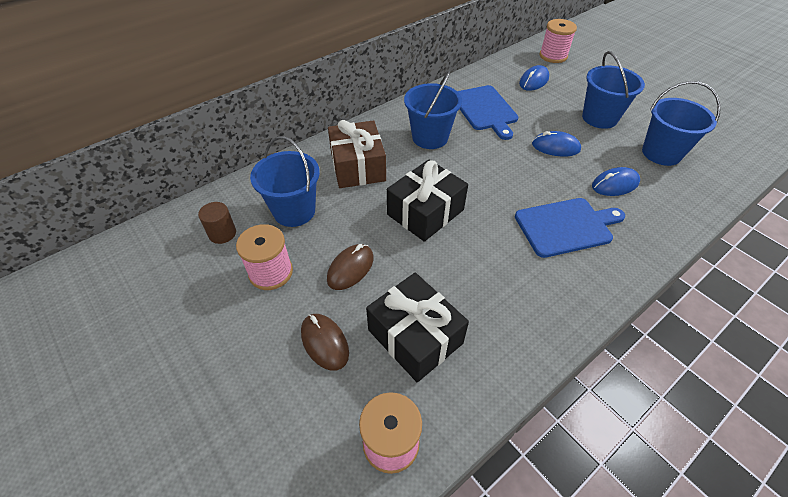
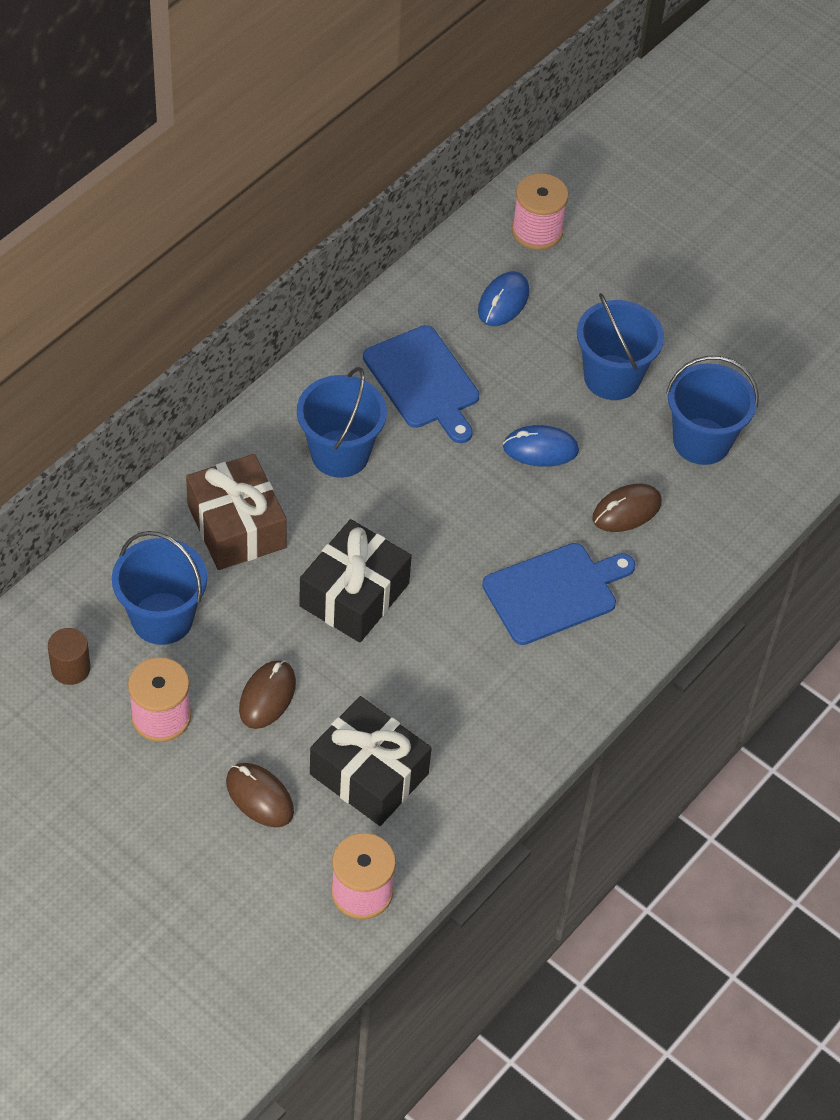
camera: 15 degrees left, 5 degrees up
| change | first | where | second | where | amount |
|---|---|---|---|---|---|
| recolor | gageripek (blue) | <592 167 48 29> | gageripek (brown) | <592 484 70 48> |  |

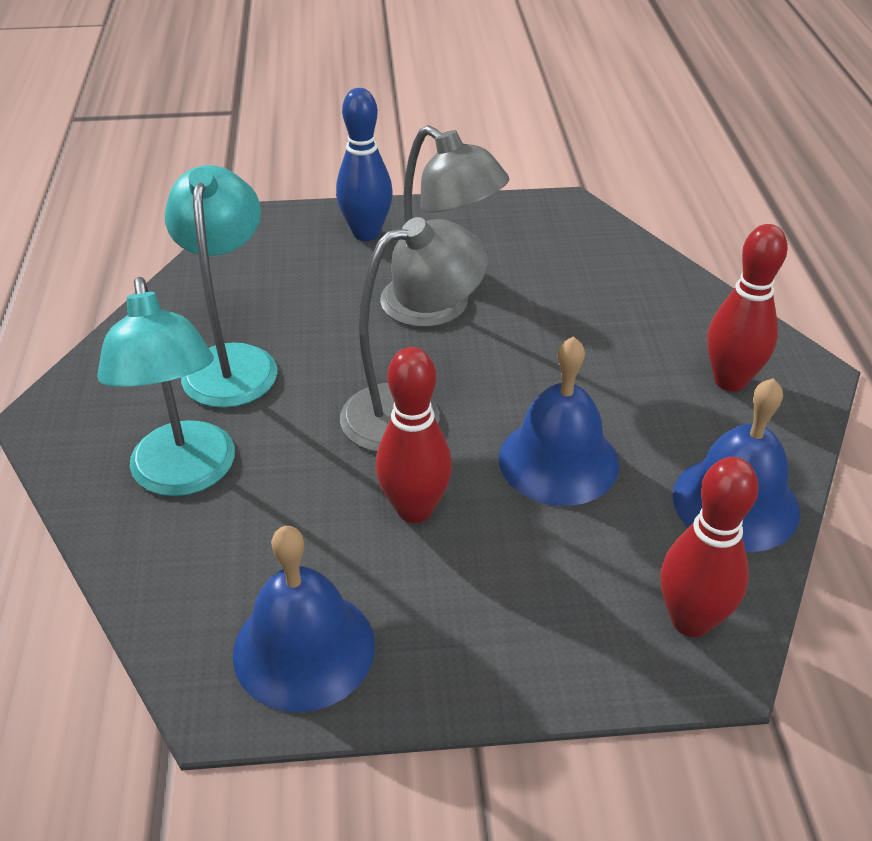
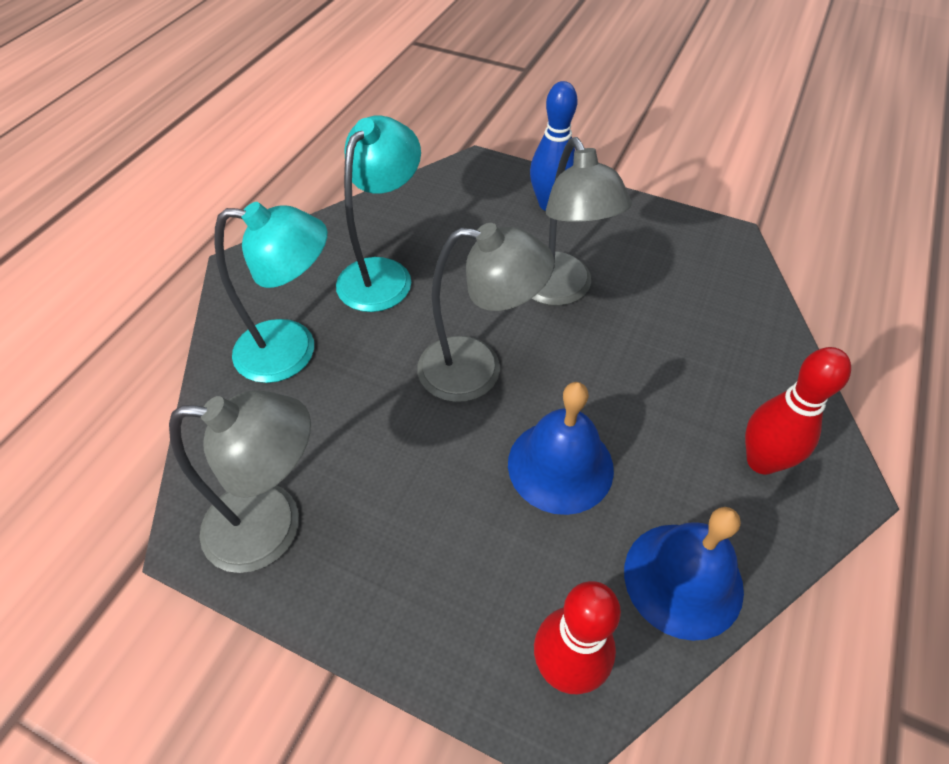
camera: 30 degrees right, 10 degrees up
| change | first | where | second | where | amount |
|---|---|---|---|---|---|
| delete | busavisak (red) | <376 347 76 176> |  |  |  |
| replace | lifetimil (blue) | <233 526 142 186> | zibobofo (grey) | <169 391 142 182> |  |
| rotate | zibobofo (turquoise) | <97 277 138 219> |  | <214 202 113 181> | 105 degrees counterclockwise |

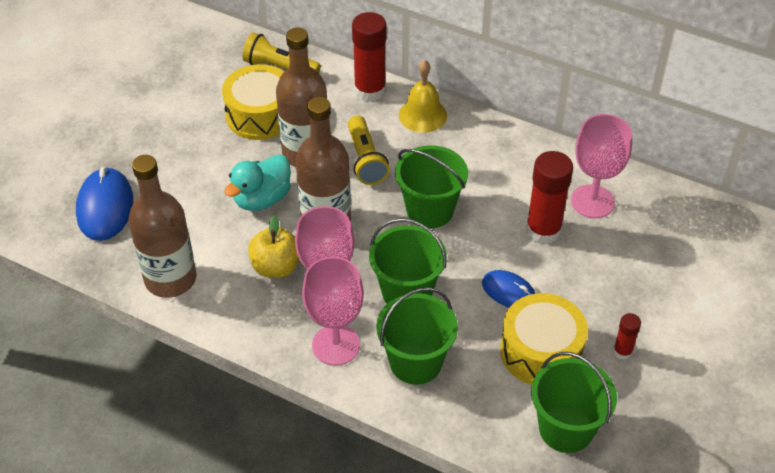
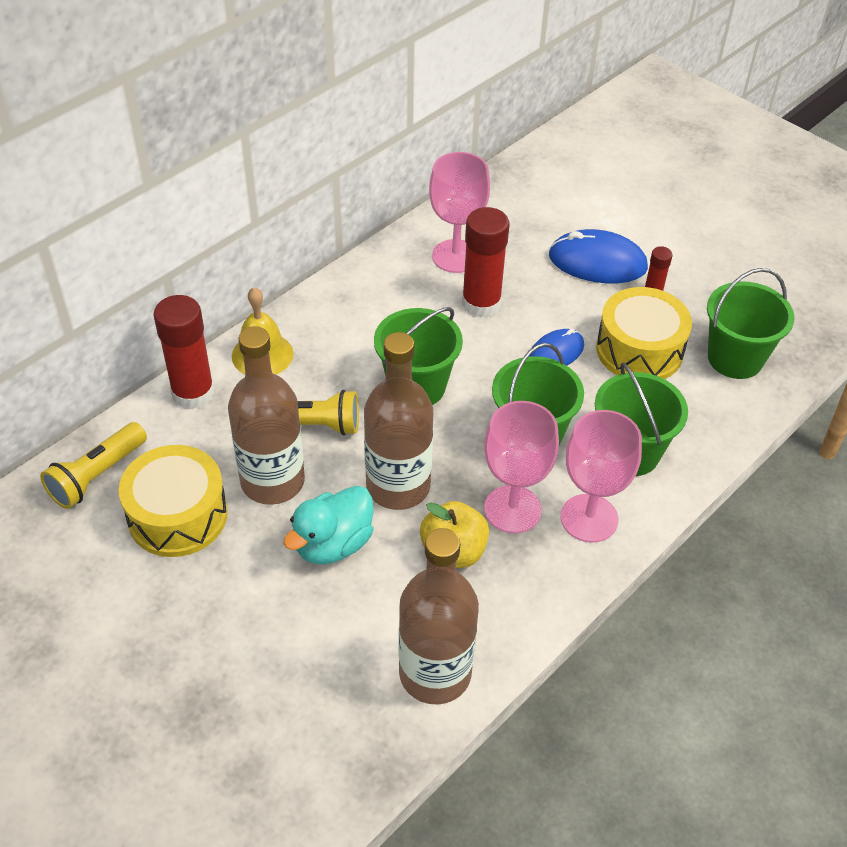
camera: 75 degrees left, 0 degrees up
| change | first | where | second | where | amount |
|---|---|---|---|---|---|
| move | gageripek (blue) | <76 167 57 74> |  | <549 229 99 54> |  |
| rotate | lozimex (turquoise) | <224 155 67 56> |  | <283 486 91 79> | 75 degrees clockwise |

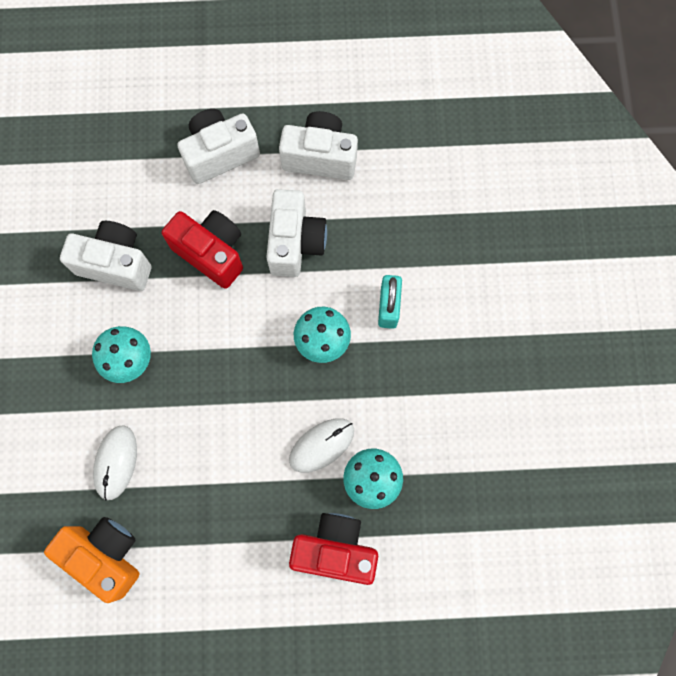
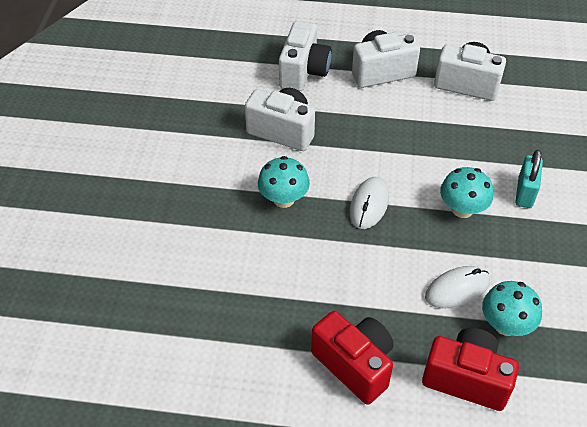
camera: 10 degrees right, 25 degrees down
| change | first | where | second | where | amount |
|---|---|---|---|---|---|
| delete | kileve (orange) | <44 517 95 86> |  |  |  |
| move | gageripek (white) | <93 425 44 75> |  | <350 177 39 52> |  |
| move | kileve (red) | <162 210 81 79> |  | <311 311 83 94> |  |
| move | kileve (white) | <266 189 61 88> |  | <279 21 53 70> |  |

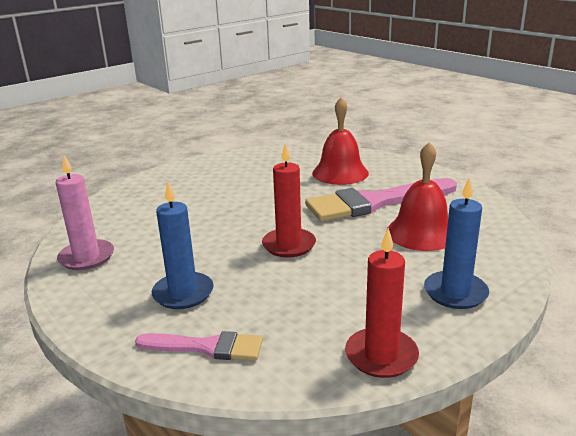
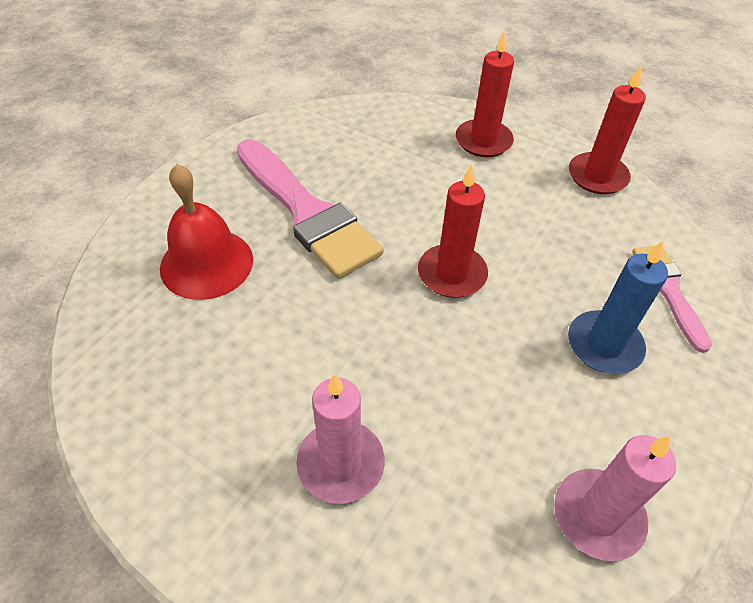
camera: 110 degrees left, 25 degrees up
| change | first | where | second | where | amount |
|---|---|---|---|---|---|
| delete | lifetimil (red) | <386 142 62 109> |  |  |  |
| insert |  |  | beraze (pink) | <296 373 89 131> |  |
| recolor | beraze (blue) | <424 177 65 132> | beraze (red) | <456 31 58 126> |  |

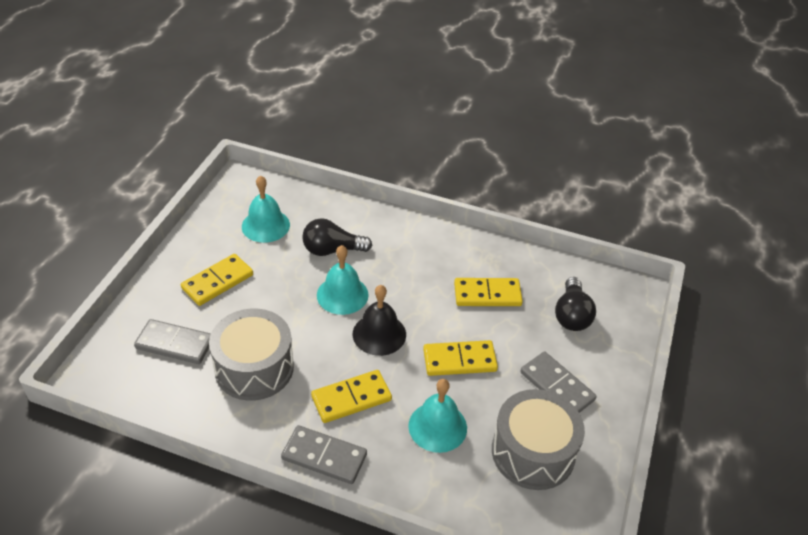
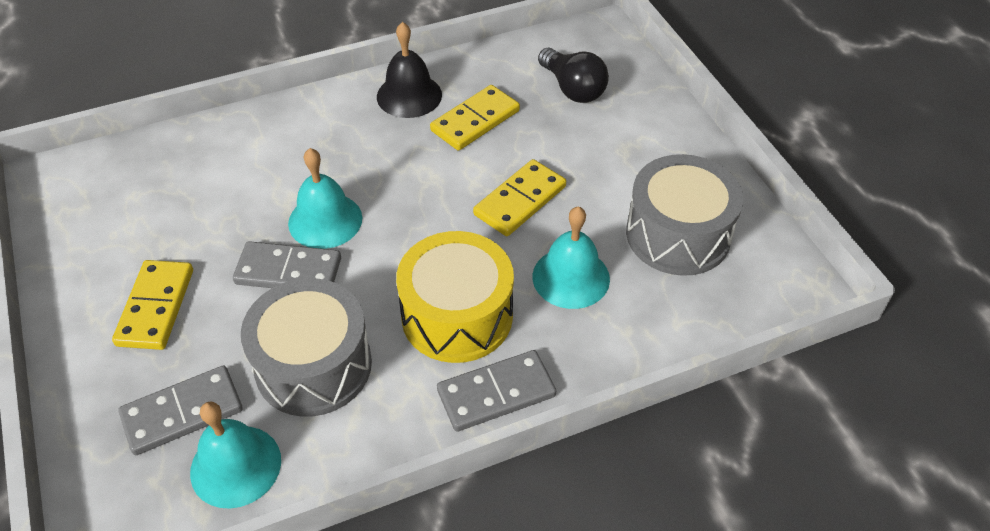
camera: 40 degrees left, 5 degrees up
| change | first | where | second | where | amount |
|---|---|---|---|---|---|
| delete | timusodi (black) | <302 218 70 38> |  |  |  |
| move | lifetimil (turquoise) | <242 175 48 68> |  | <190 401 91 108> |  |
| move | lifetimil (black) | <353 285 53 71> |  | <377 22 65 96> |  |
| move | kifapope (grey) | <520 351 77 62> |  | <233 241 108 47> |  |
| replace | kifapope (yellow) | <311 370 81 53> | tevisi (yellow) | <396 231 118 132> |  |

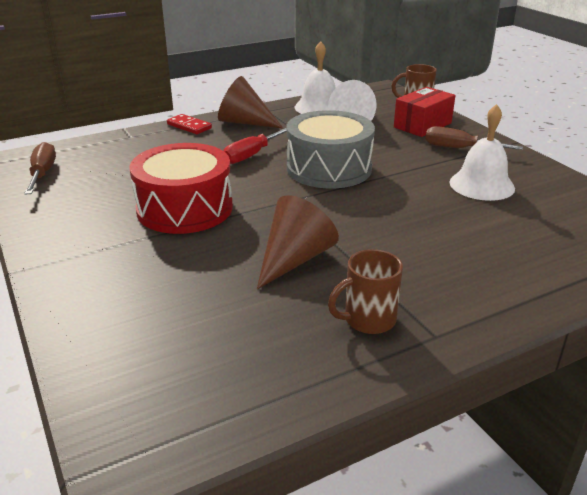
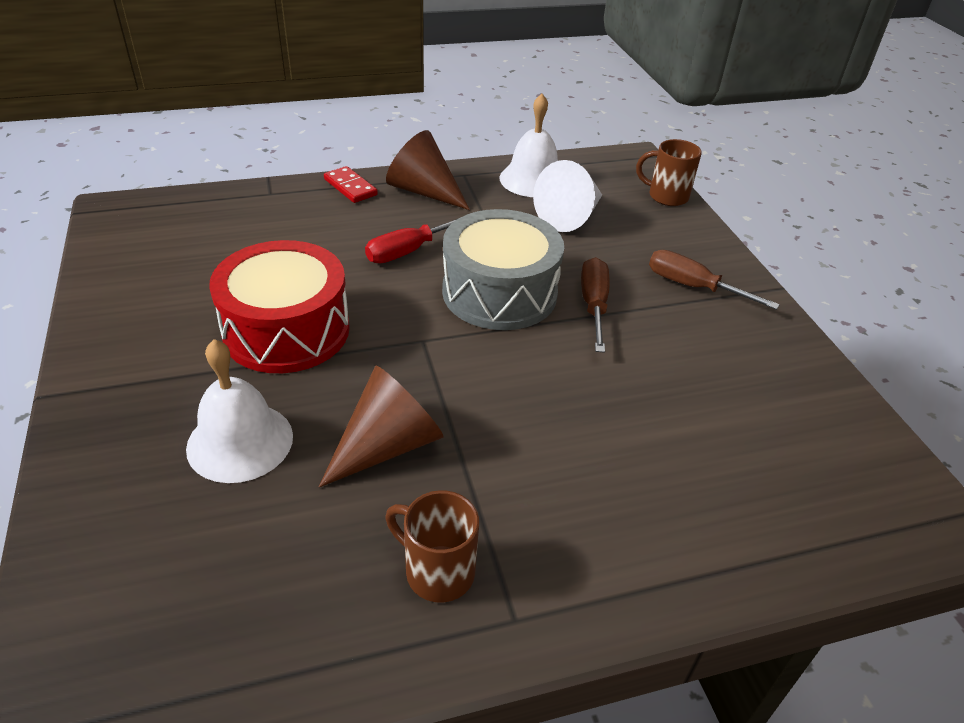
camera: 10 degrees right, 10 degrees up
| change | first | where | second | where | amount |
|---|---|---|---|---|---|
| delete | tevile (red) | <394 87 62 50> |  |  |  |
| move | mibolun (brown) | <24 142 32 53> |  | <581 257 28 96> |  |
| move | lifetimil (white) | <450 104 65 97> |  | <186 339 107 144> |  |
| rotate | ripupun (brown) | <328 249 75 85> |  | <385 490 94 113> | 45 degrees clockwise |

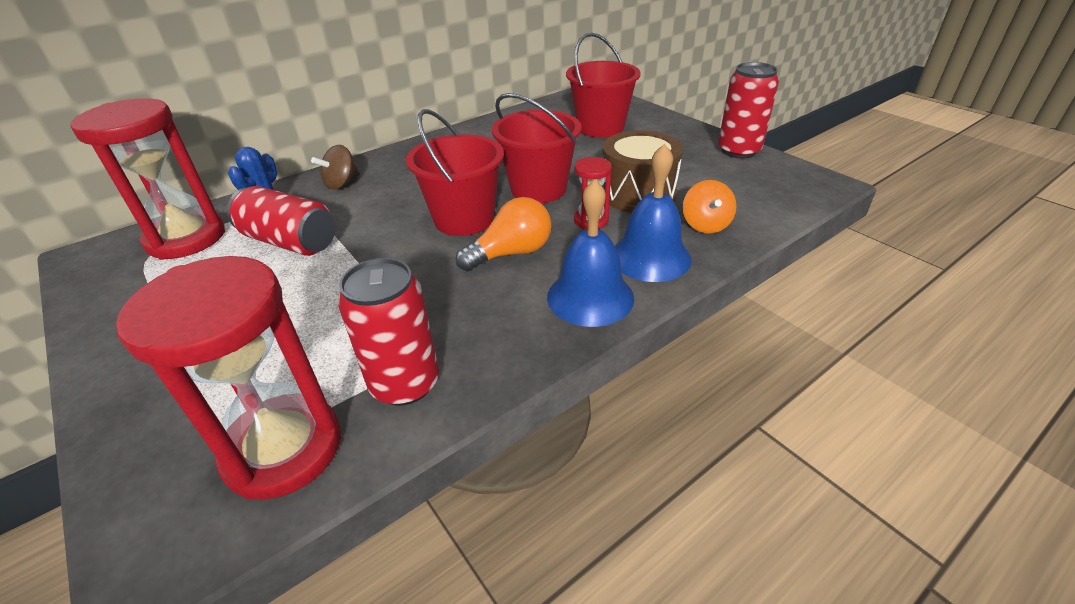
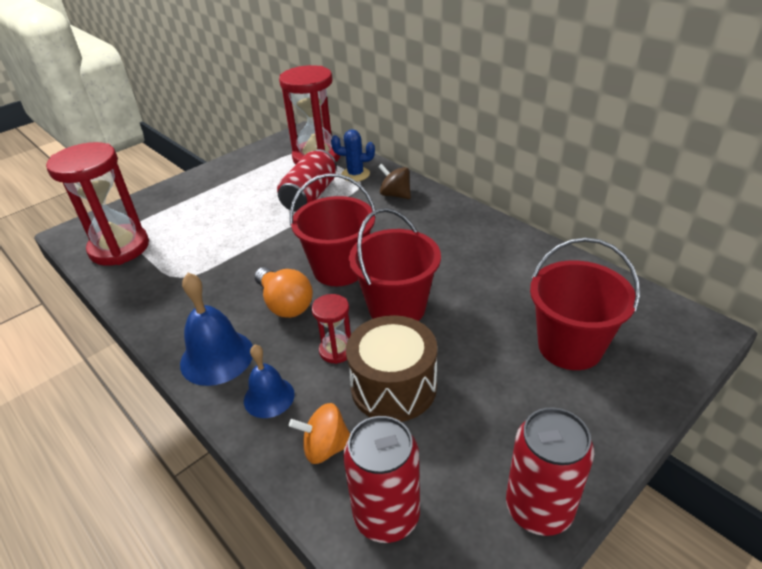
camera: 85 degrees right, 0 degrees up
| change | first | where | second | where | amount |
|---|---|---|---|---|---|
| move | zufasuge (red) | <338 258 101 148> |  | <343 416 77 127> |  |
| resize | lifetimil (blue) | <615 144 77 138> |  | <244 344 51 74> | x0.65 |

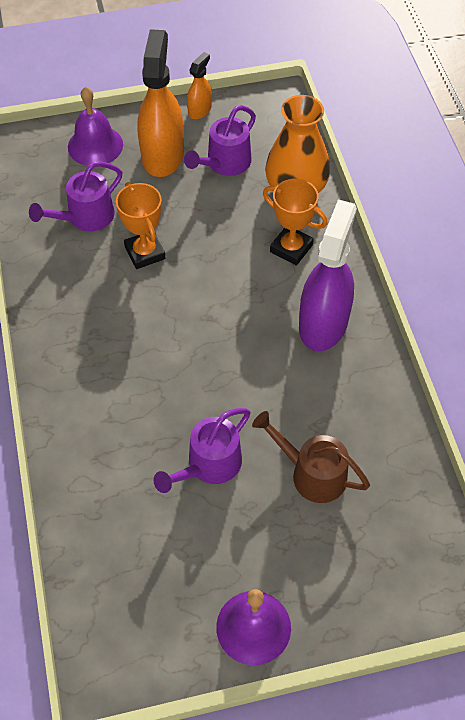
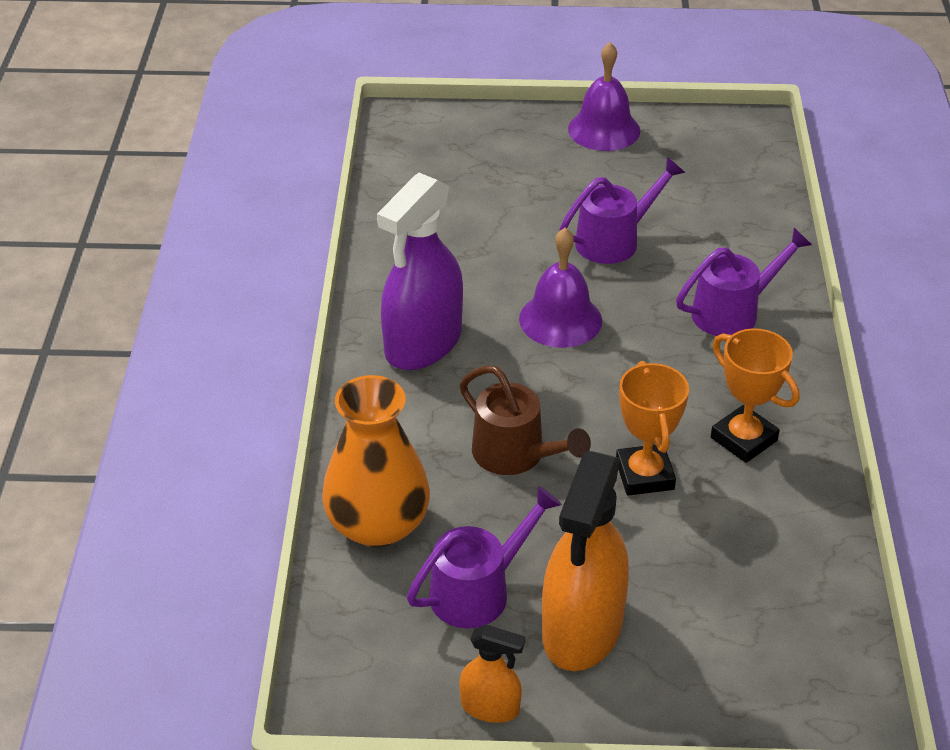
camera: 165 degrees left, 15 degrees down
| change | first | where | second | where | amount |
|---|---|---|---|---|---|
| move | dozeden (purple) | <29 161 93 70> |  | <676 228 136 108> |  |
| move | lifetimil (purple) | <68 87 55 79> |  | <519 228 83 120> |  |
| move | dozeden (brown) | <252 411 118 92> |  | <460 365 131 110> |  |
| move | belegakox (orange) | <263 179 64 87> |  | <711 328 88 135> |  |
| rotate | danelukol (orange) | <187 52 25 67> |  | <459 624 66 99> | 120 degrees counterclockwise |

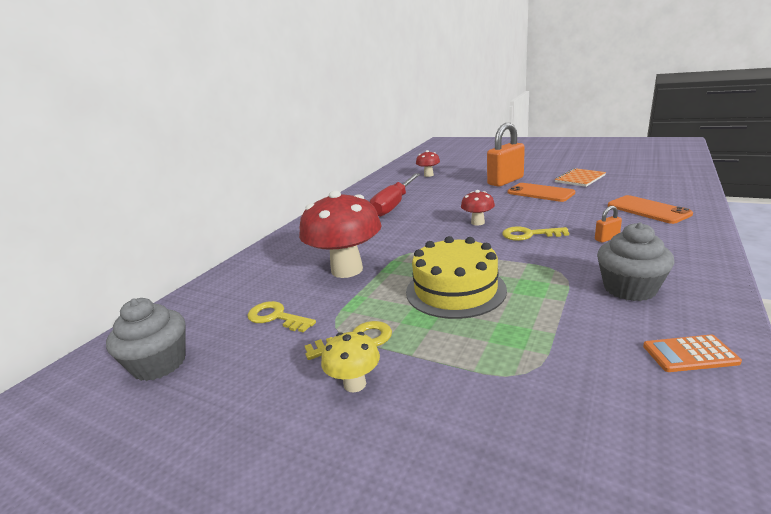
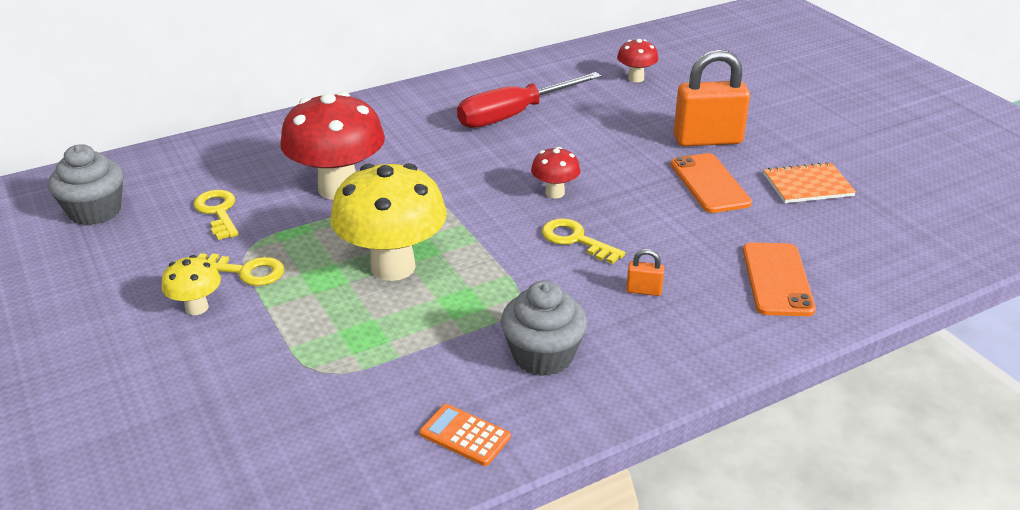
camera: 30 degrees right, 10 degrees up
| change | first | where | second | where | amount |
|---|---|---|---|---|---|
| replace | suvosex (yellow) | <406 236 101 83> | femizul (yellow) | <331 163 116 118> |  |

